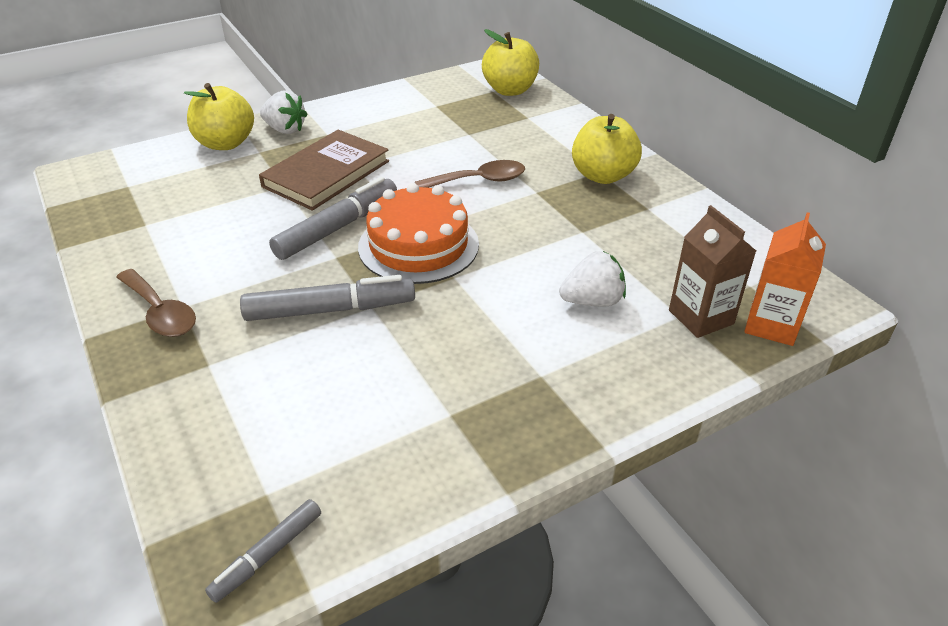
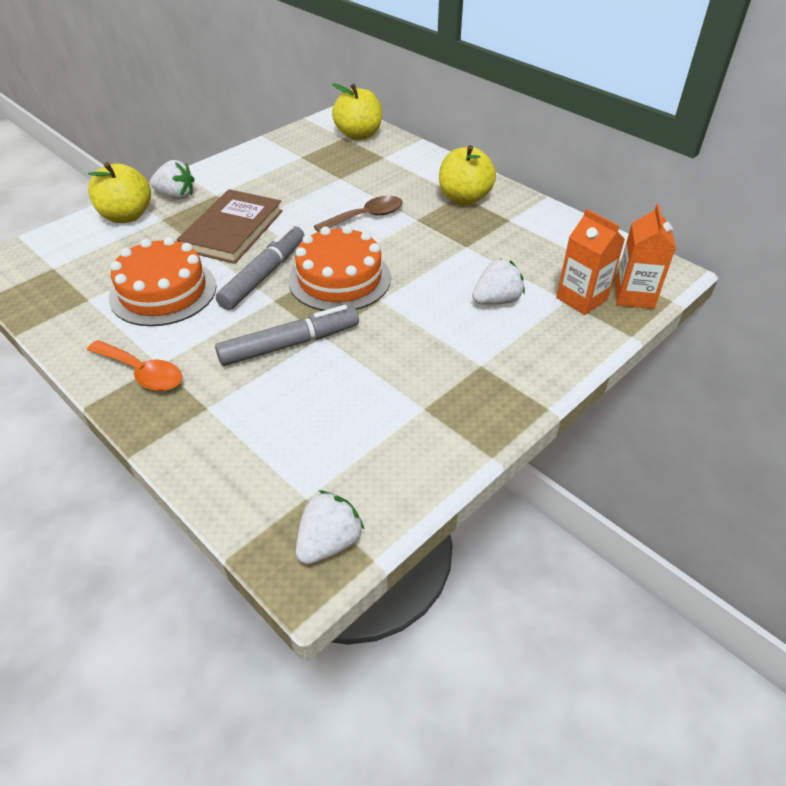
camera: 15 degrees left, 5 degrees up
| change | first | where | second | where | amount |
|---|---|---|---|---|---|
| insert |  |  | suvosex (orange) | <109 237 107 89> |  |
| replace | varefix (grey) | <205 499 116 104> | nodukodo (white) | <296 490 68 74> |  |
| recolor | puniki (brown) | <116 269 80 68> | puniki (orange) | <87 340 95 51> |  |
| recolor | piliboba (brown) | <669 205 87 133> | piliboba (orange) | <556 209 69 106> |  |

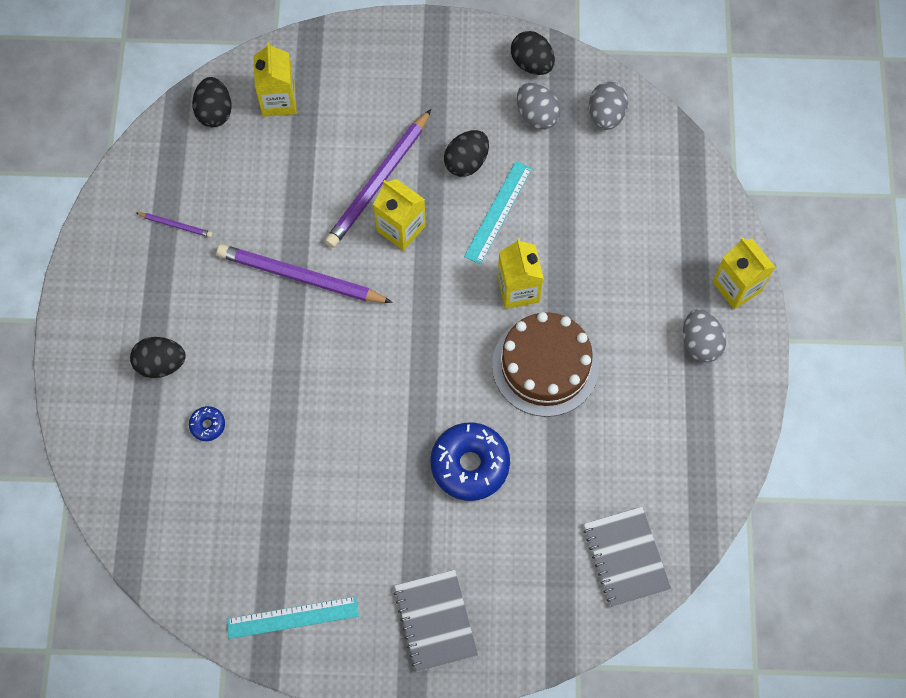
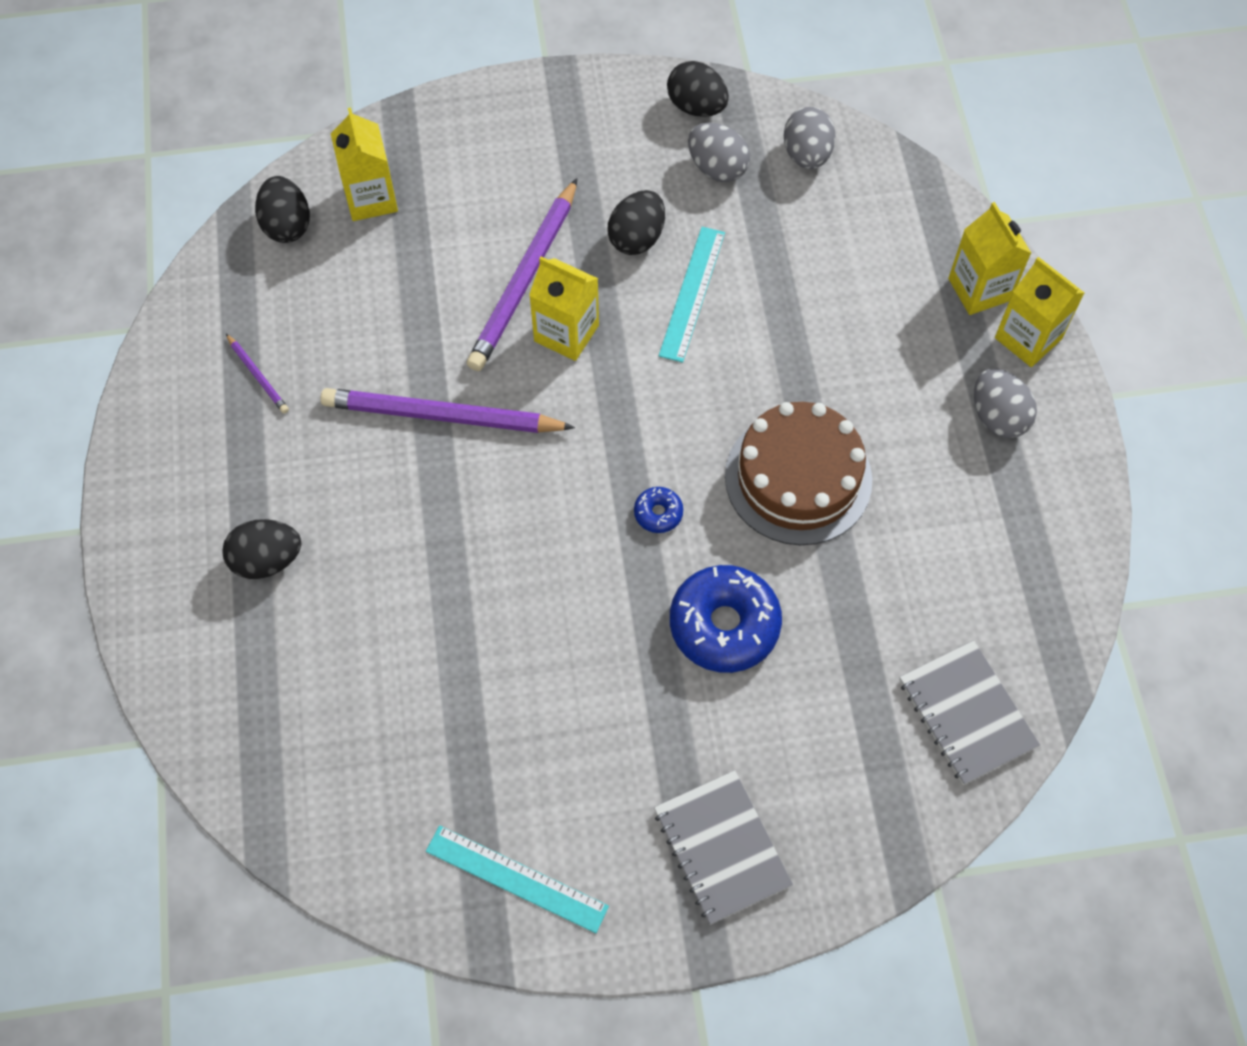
camera: 10 degrees left, 5 degrees down
| change | first | where | second | where | amount |
|---|---|---|---|---|---|
| move | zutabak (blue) | <189 406 36 35> |  | <634 487 49 46> |  |
| move | piliboba (yellow) | <497 238 47 71> |  | <948 202 83 113> |  |
| rotate | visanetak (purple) | <136 212 77 26> |  | <226 334 63 80> | 45 degrees clockwise |
| rotate | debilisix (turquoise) | <227 596 132 43> |  | <426 825 183 108> | 45 degrees clockwise |

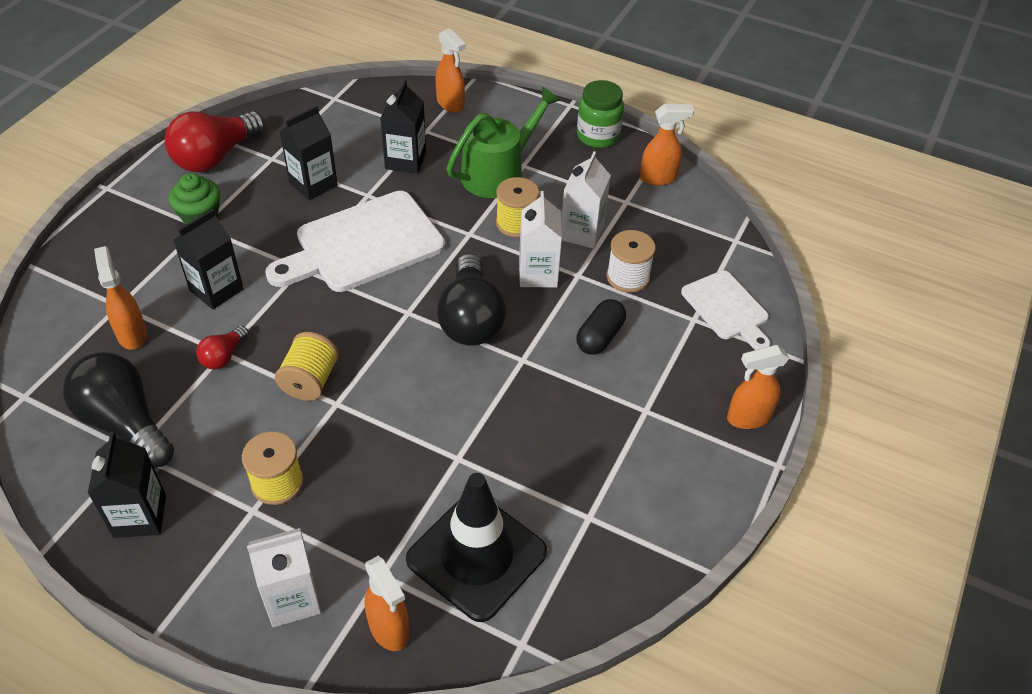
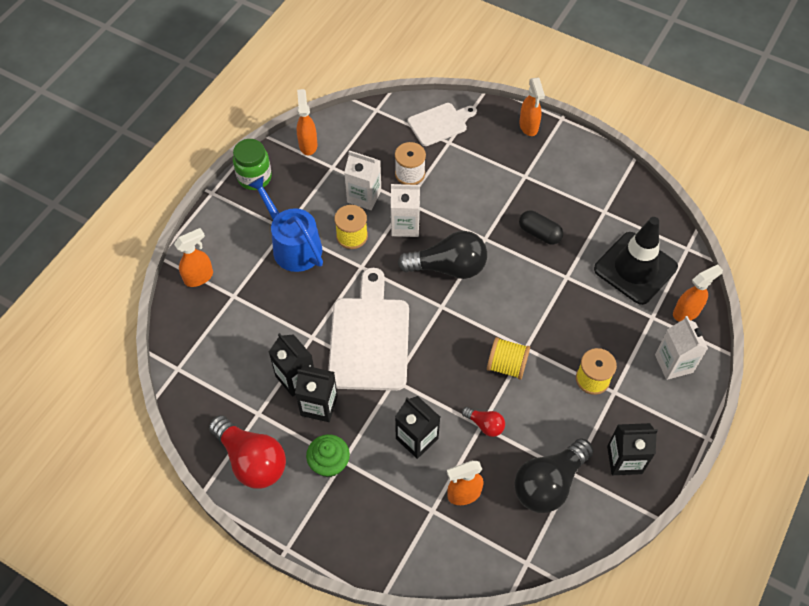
camera: 85 degrees left, 10 degrees up
| change | first | where | second | where | amount |
|---|---|---|---|---|---|
| move | piliboba (black) | <380 80 46 94> |  | <295 365 43 57> |  |
| move | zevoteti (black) | <576 299 50 56> |  | <519 211 44 33> |  |
| recolor | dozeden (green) | <447 86 113 112> | dozeden (blue) | <248 176 75 96> |  |
| rotate | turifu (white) | <265 191 180 101> |  | <328 268 81 123> | 150 degrees counterclockwise |

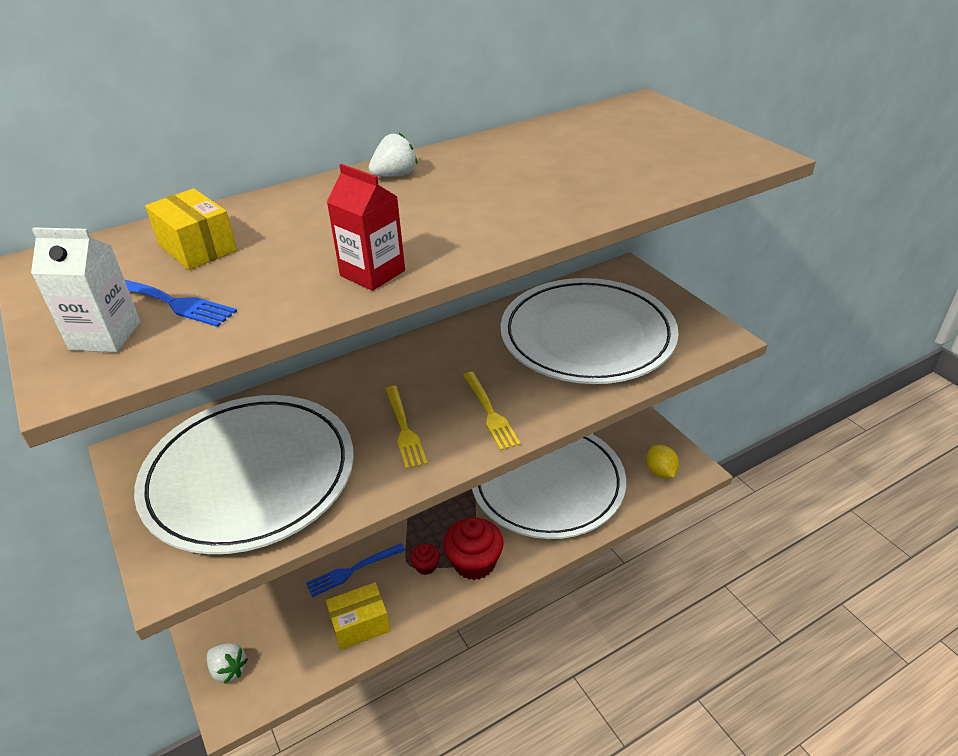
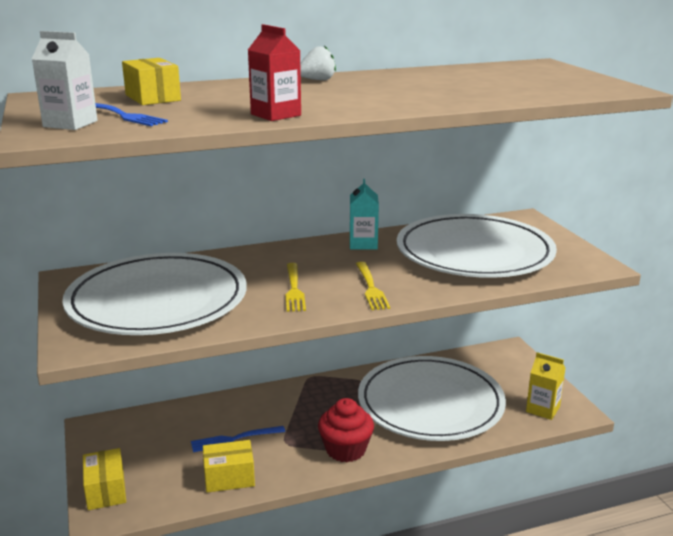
camera: 10 degrees right, 15 degrees down
| change | first | where | second | where | amount |
|---|---|---|---|---|---|
| delete | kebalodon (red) | <410 544 30 31> |  |  |  |
| insert |  |  | piliboba (turquoise) | <350 179 29 70> |  |
| replace | nodukodo (white) | <207 643 41 41> | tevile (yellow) | <83 448 43 62> |  |
| replace | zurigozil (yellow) | <647 445 32 33> | piliboba (yellow) | <526 352 39 68> |  |

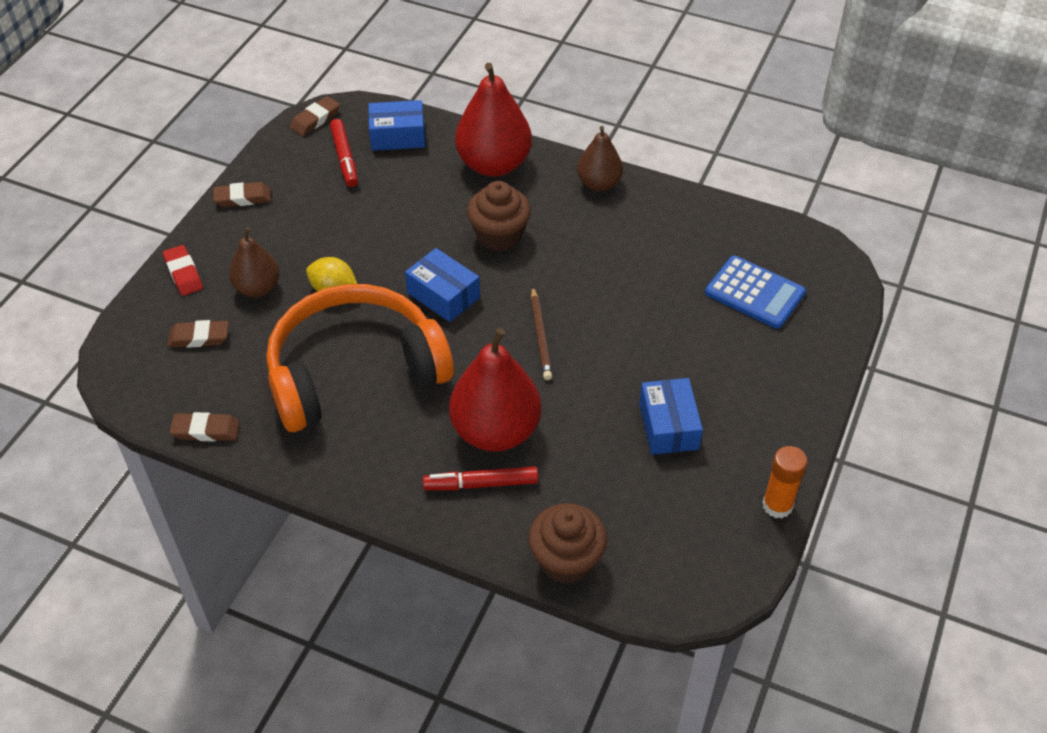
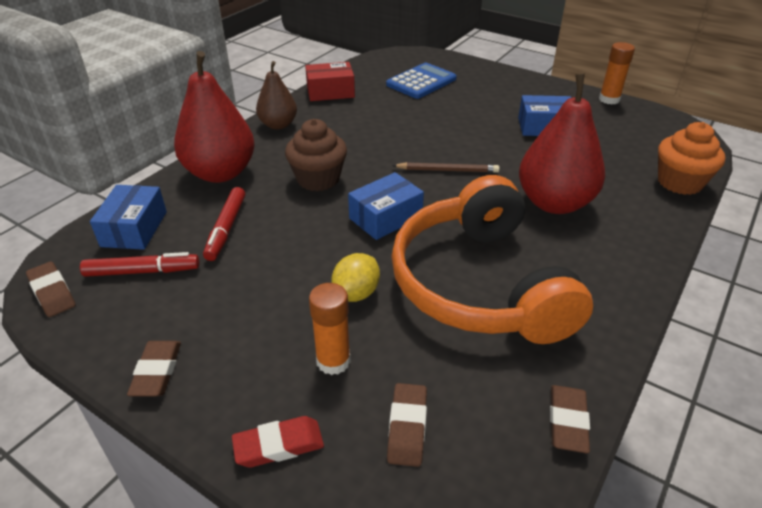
camera: 80 degrees left, 10 degrees down
| change | first | where | second | where | amount |
|---|---|---|---|---|---|
| insert |  |  | tevile (red) | <305 62 50 39> |  |
| move | varefix (red) | <423 467 115 23> |  | <203 187 42 74> |  |
| replace | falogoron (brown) | <229 227 51 70> | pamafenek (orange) | <309 283 42 92> |  |
| recolor | kebalodon (brown) | <528 503 79 81> | kebalodon (orange) | <658 122 67 73> |  |

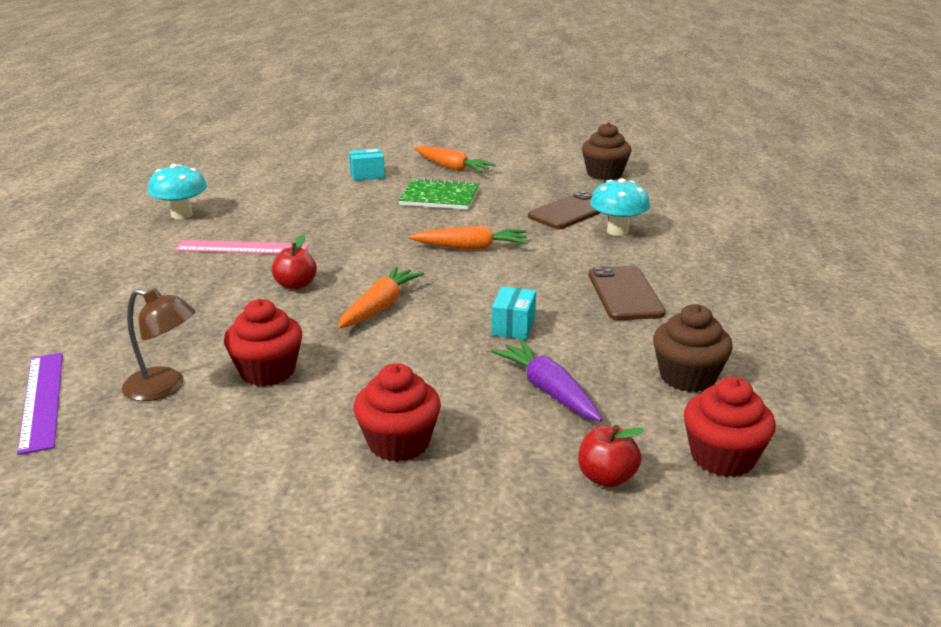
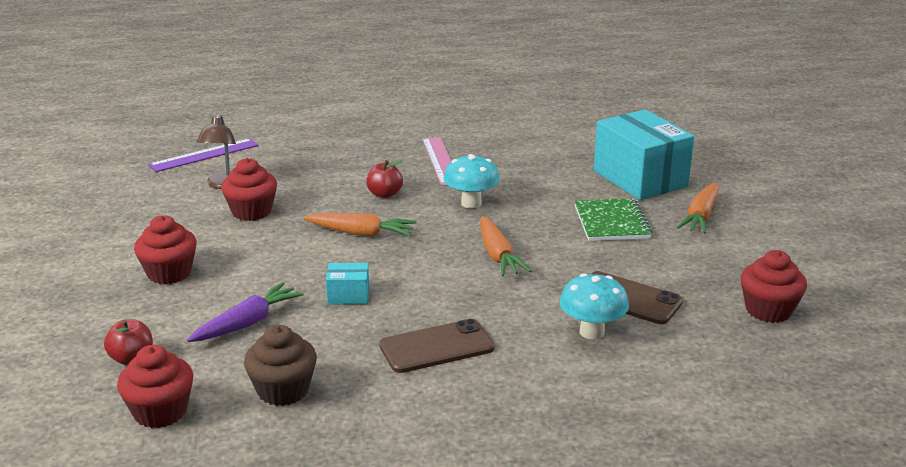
camera: 75 degrees right, 0 degrees up
| change | first | where | second | where | amount |
|---|---|---|---|---|---|
| move | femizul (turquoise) | <148 164 59 55> |  | <443 154 57 55> |  |
| recolor | kebalodon (brown) | <582 123 50 57> | kebalodon (red) | <741 250 66 73> |  |
| resize | tevile (turquoise) | <349 148 36 33> |  | <594 110 100 90> | x2.30 |

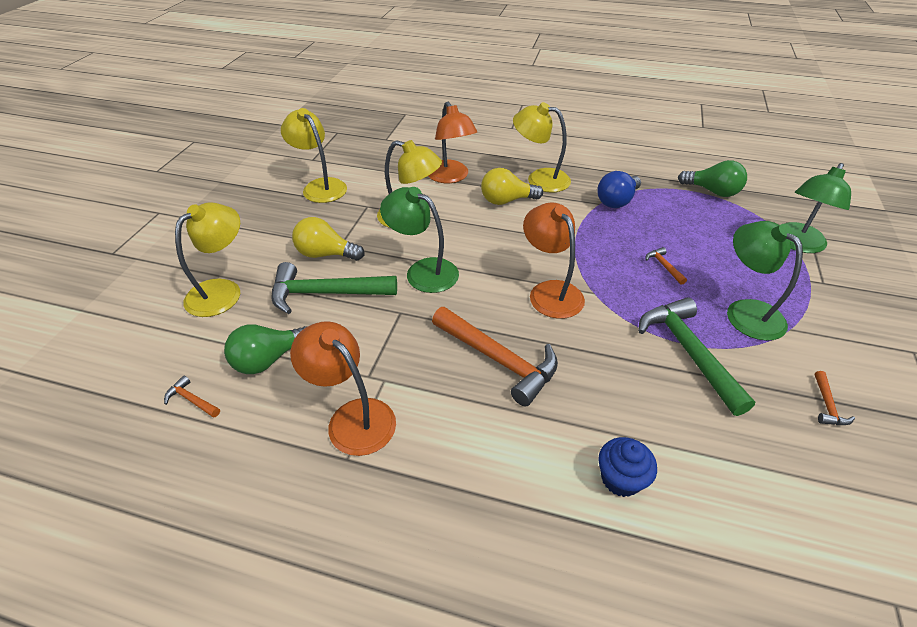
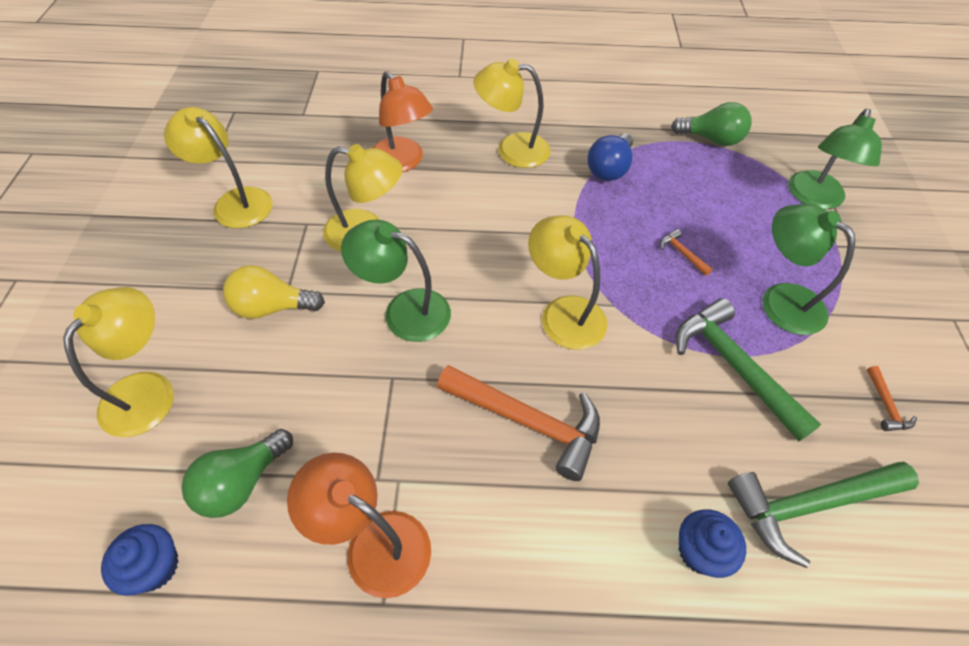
camera: 15 degrees left, 10 degrees up
| change | first | where | second | where | amount |
|---|---|---|---|---|---|
| delete | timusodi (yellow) | <481 168 62 37> |  |  |  |
| move | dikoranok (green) | <272 262 125 52> |  | <728 462 191 106> |  |
| replace | dikoranok (orange) | <164 376 56 42> | kebalodon (blue) | <101 524 78 72> |  |
| recolor | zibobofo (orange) | <523 202 62 117> | zibobofo (yellow) | <528 215 79 135> |  |

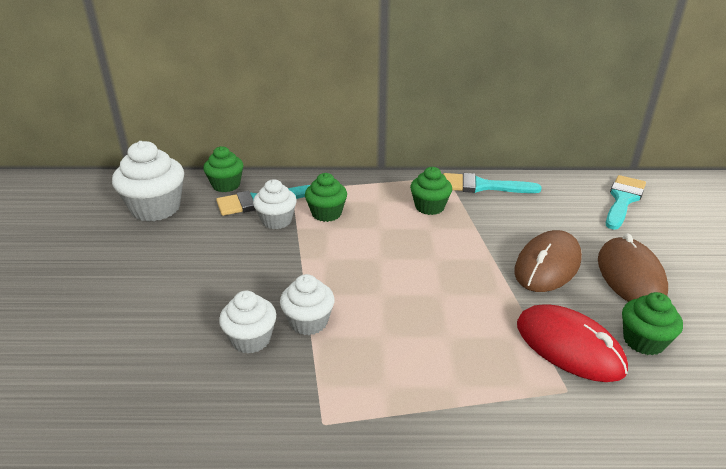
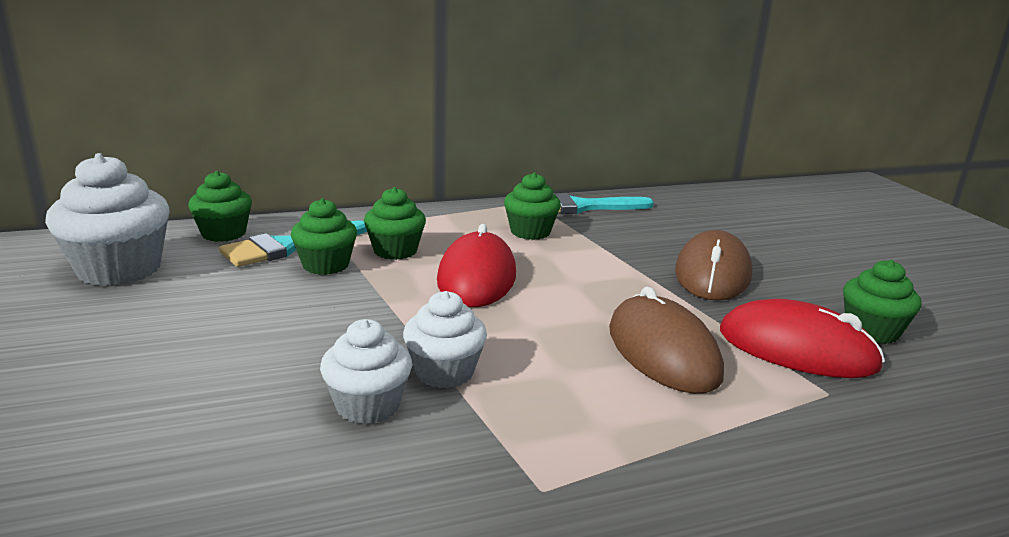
camera: 20 degrees left, 10 degrees down
| change | first | where | second | where | amount |
|---|---|---|---|---|---|
| delete | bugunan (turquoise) | <606 175 40 55> |  |  |  |
| insert |  |  | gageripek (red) | <437 224 79 83> |  |
| move | gageripek (brown) | <598 233 70 69> |  | <609 287 115 107> |  |
| recolor | kebalodon (white) | <253 179 44 50> | kebalodon (green) | <291 198 66 77> |  |

